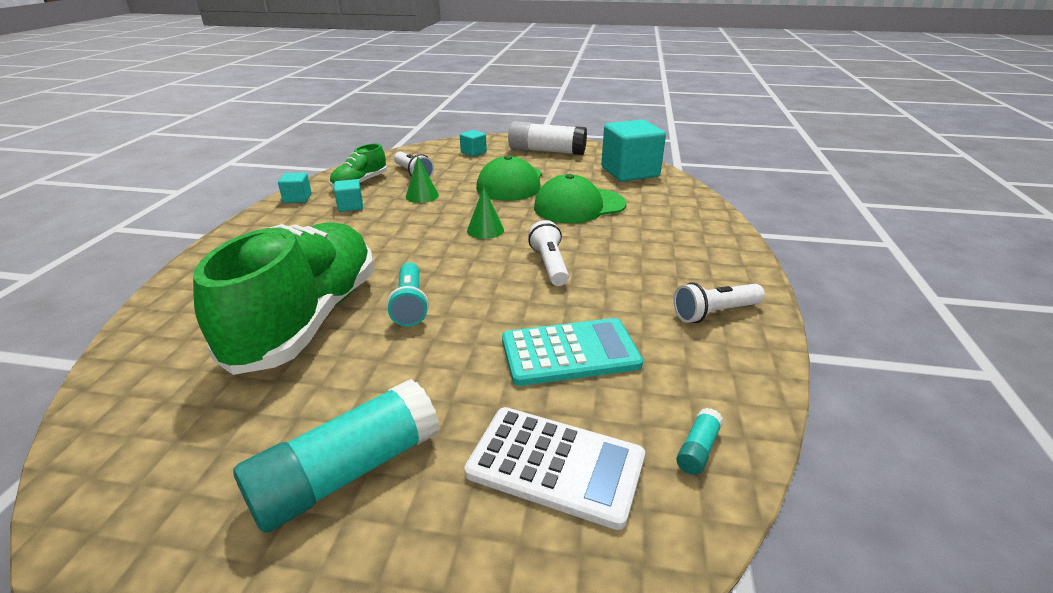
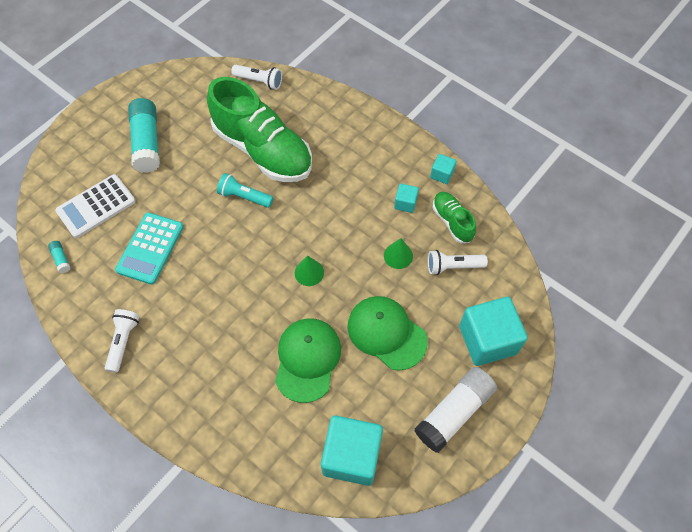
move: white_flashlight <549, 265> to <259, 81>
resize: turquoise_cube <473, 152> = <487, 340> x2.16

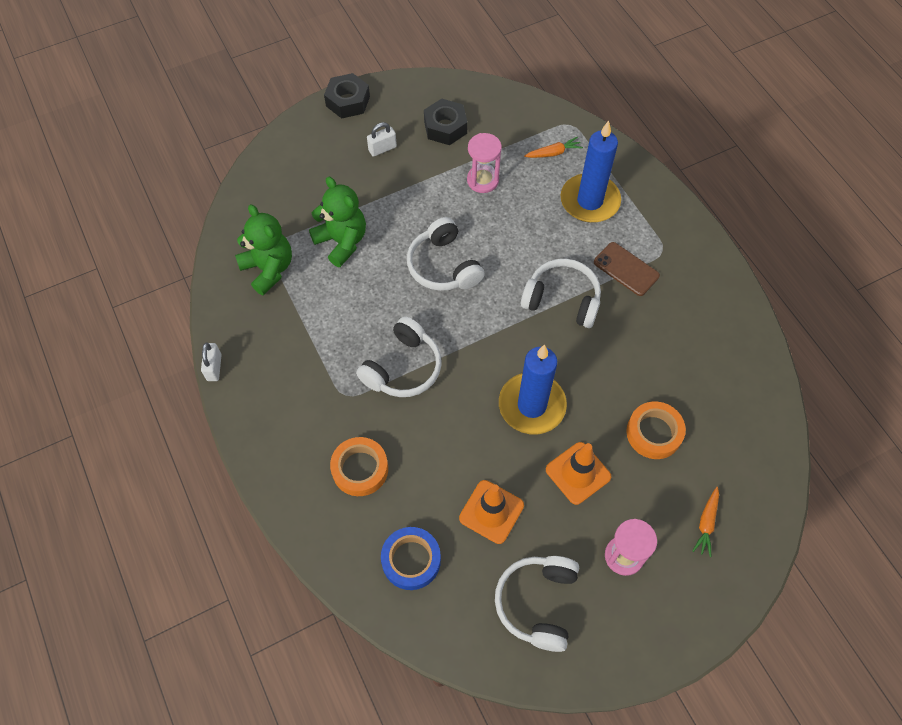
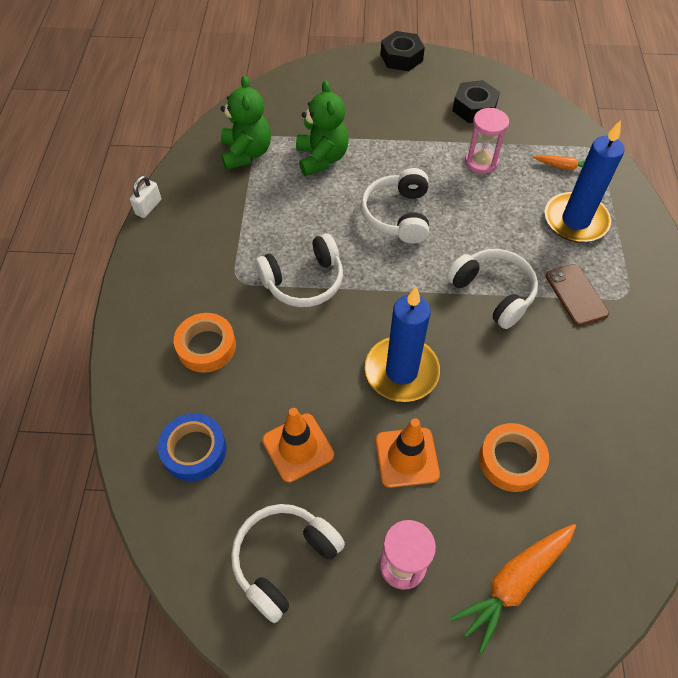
delete: white_padlock <382, 149>
resize: orange_carrot <706, 523> = <514, 583> x1.80

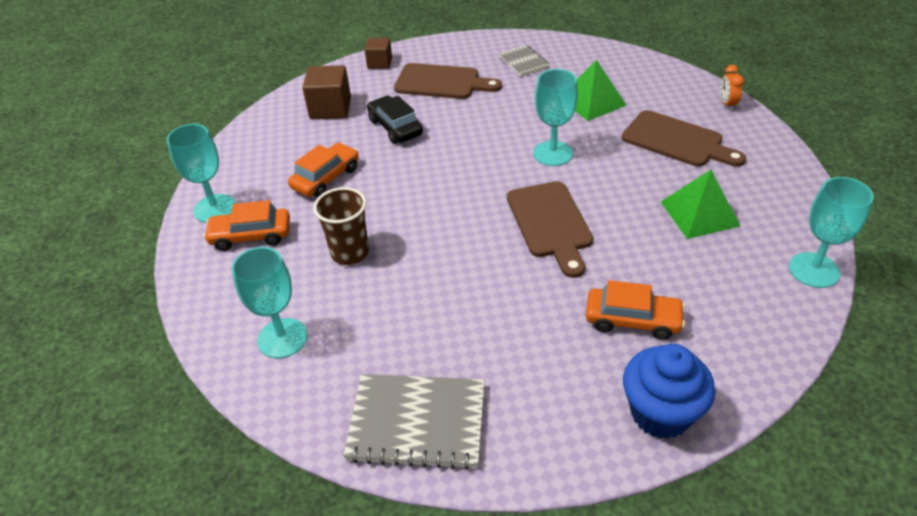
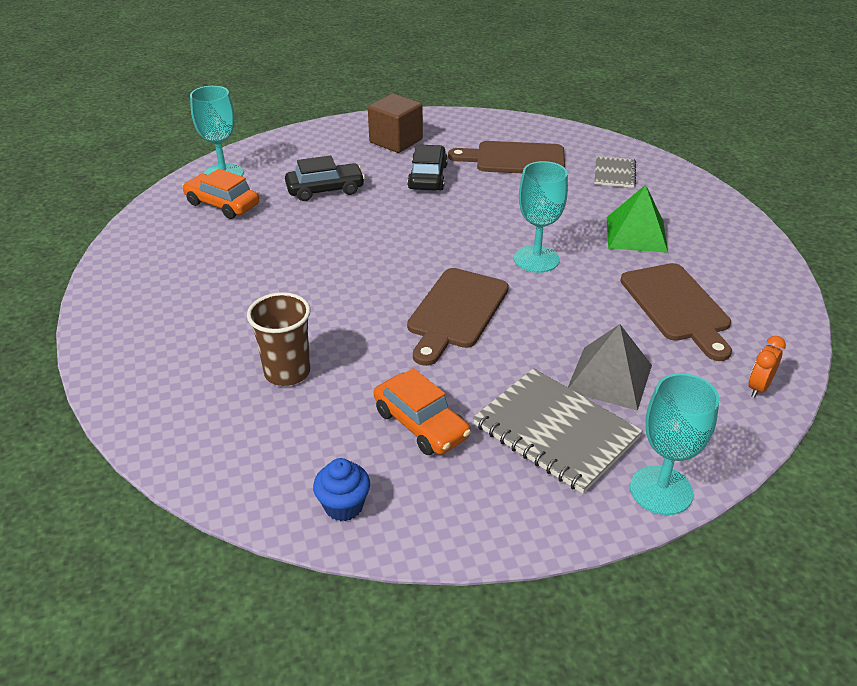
delete: turquoise_goblet <282, 338>; brown_cube <379, 63>
move: brown_cup <350, 253> to <287, 372>; grey_notebook <417, 422> to <555, 431>; orange_clock <727, 104> to <758, 387>
recolor: orange_car <326, 178> to black_car <325, 190>; green_pyramid <699, 213> to grey_pyramid <609, 377>
rotate: brown_cutting_board <442, 82> = <514, 159> 135 degrees clockwise
resize: blue_cupcake <660, 413> = <343, 506> x0.57

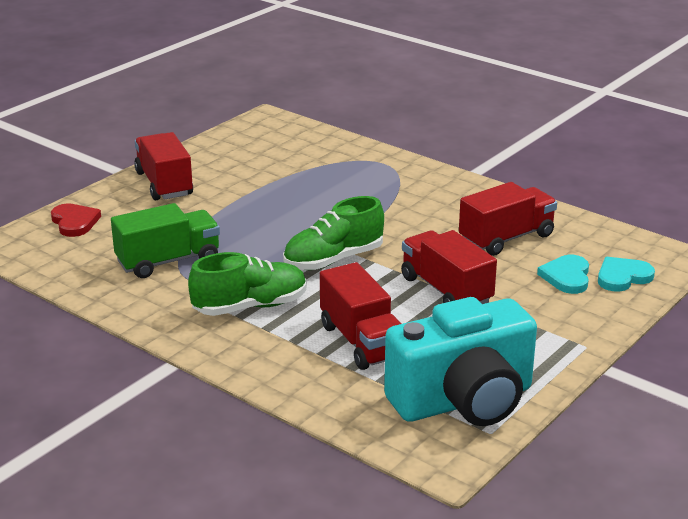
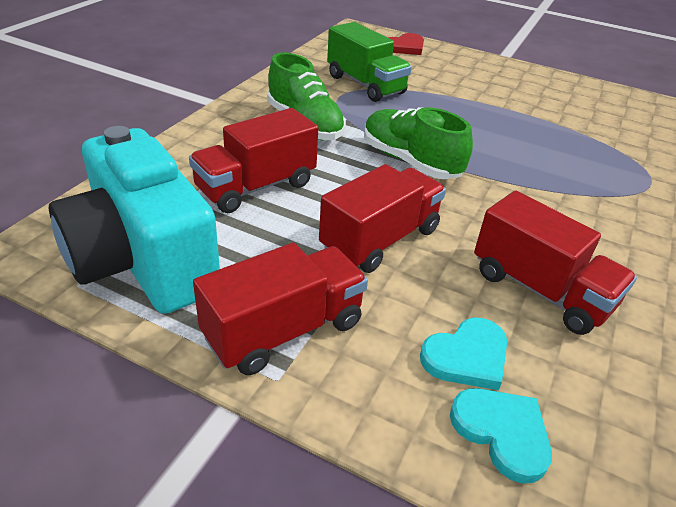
move: red_truck <164, 184> to <284, 330>
rotate: turquoise_heart <566, 277> = <467, 356> 150 degrees clockwise

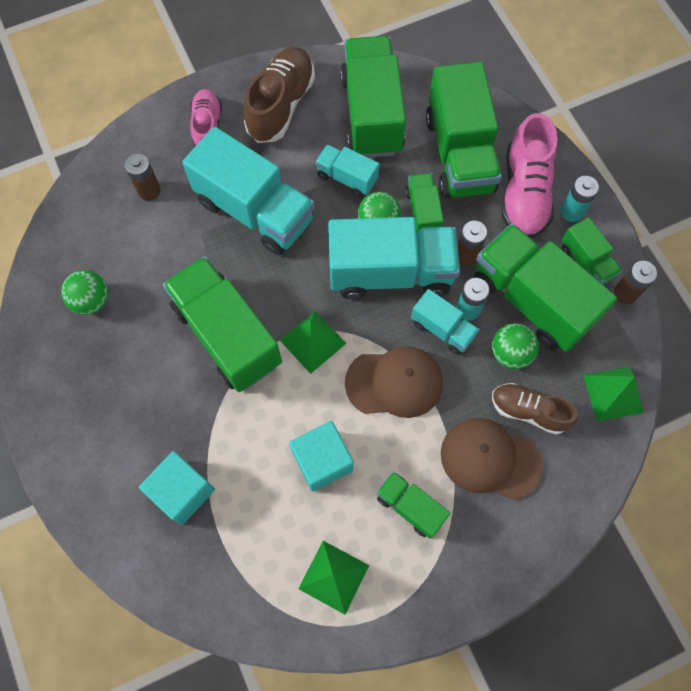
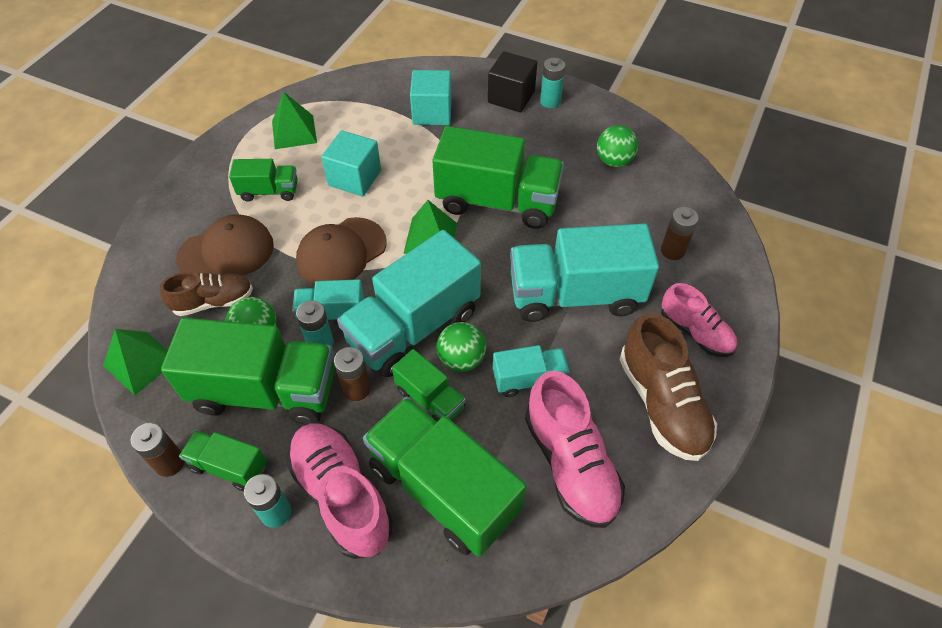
insert: black_cube <511, 97>; turquoise_battery <550, 101>
replace: green_truck <371, 114> to pink_shoe <570, 463>

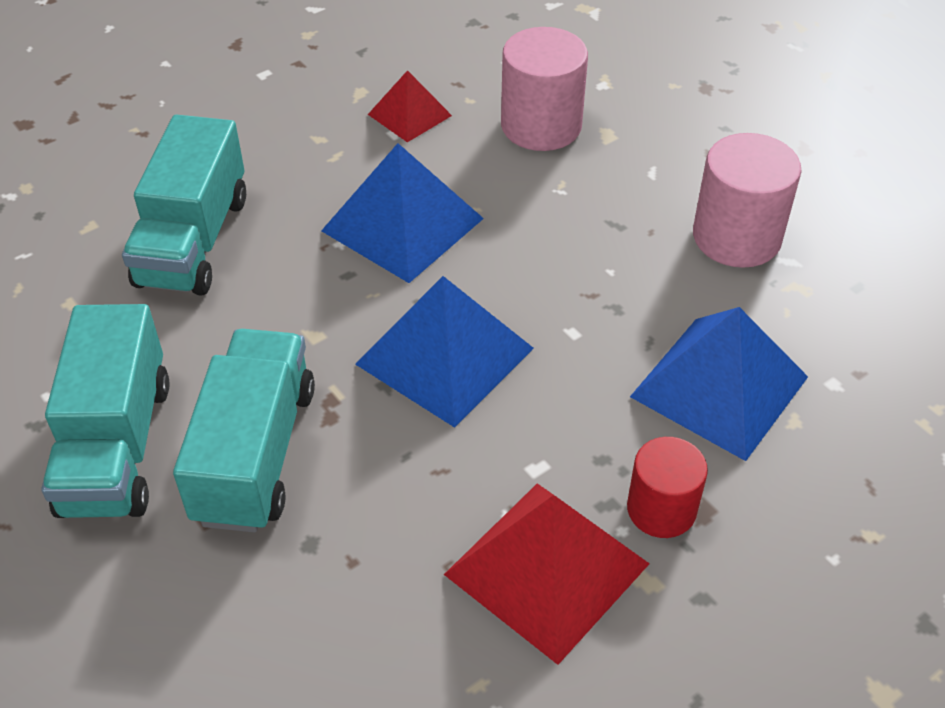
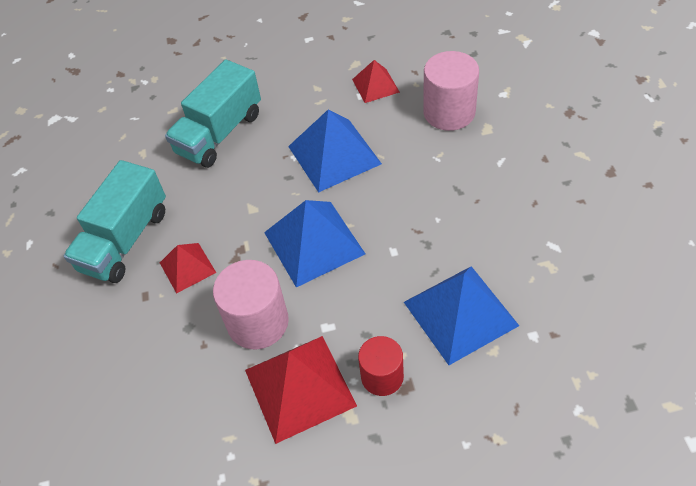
move: pink_cylinder <736, 237> to <258, 322>
replace: turquoise_truck <255, 454> to red_pyramid <187, 267>

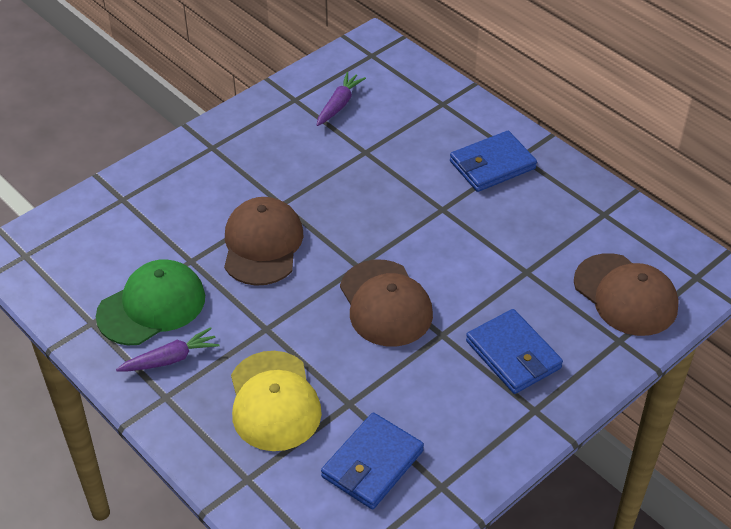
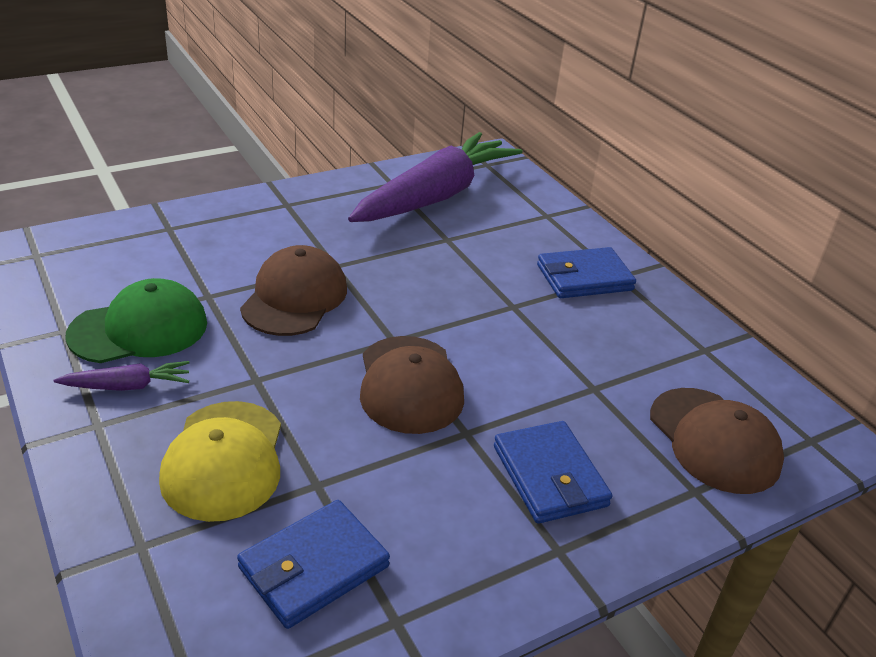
resize: purple_carrot <339, 104> = <436, 196> x2.48

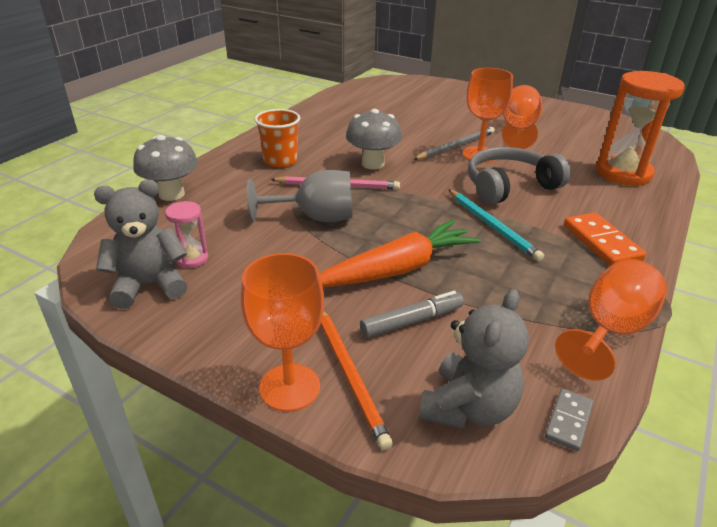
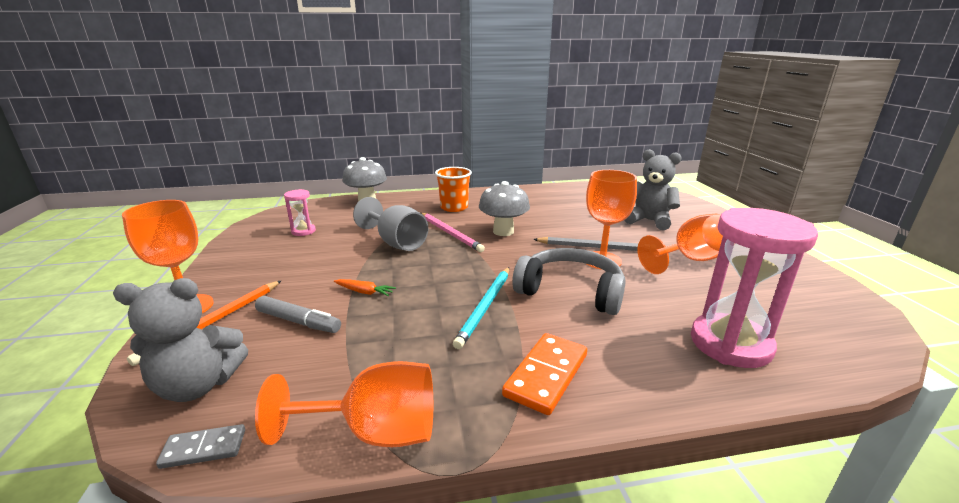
move: grey_teddy_bear <149, 285> to <649, 221>
recolor: orange_hourglass <623, 173> to pink_hourglass <730, 344>
resize: orange_carrot <398, 269> = <364, 292> x0.40

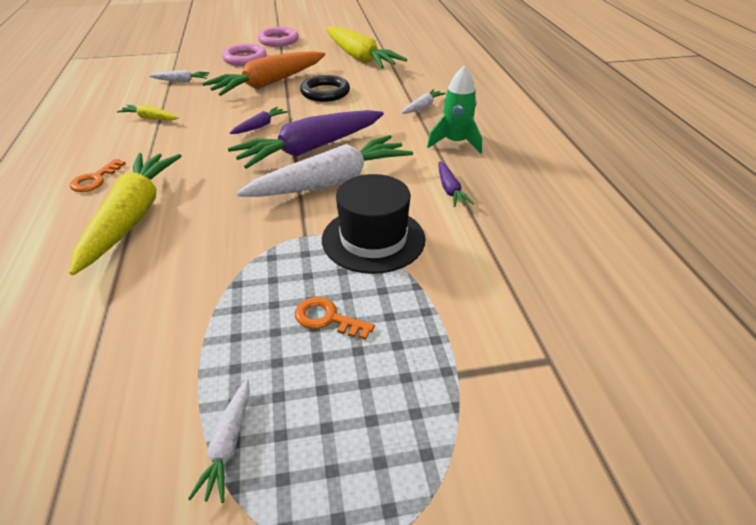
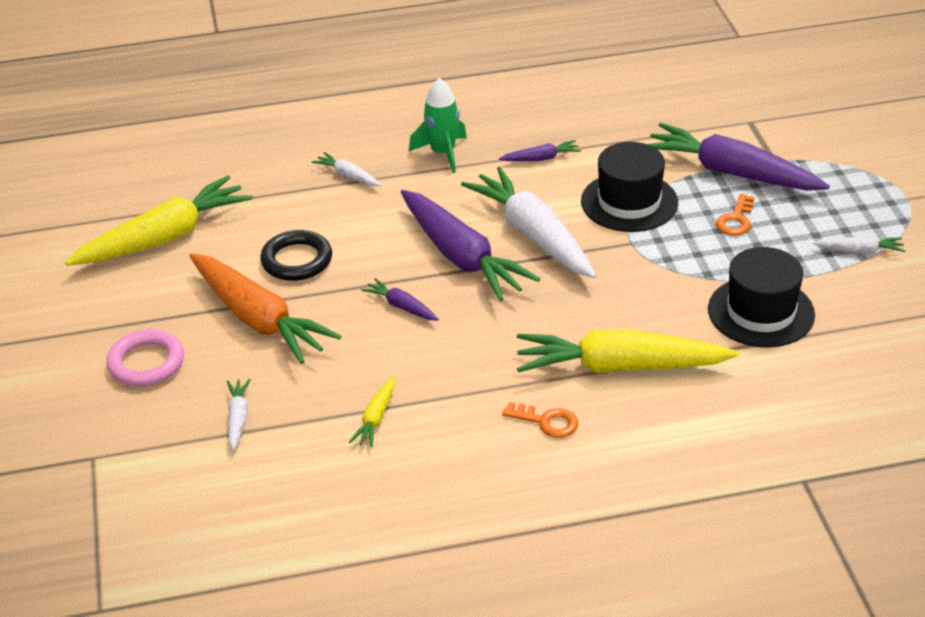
delete: pink_ring <278, 40>
insert: purple_carrot <731, 173>; black_hat <761, 312>

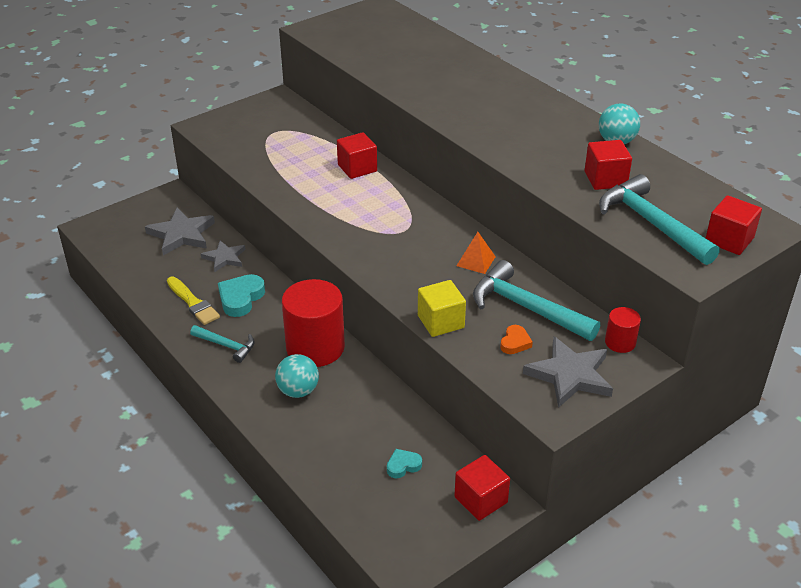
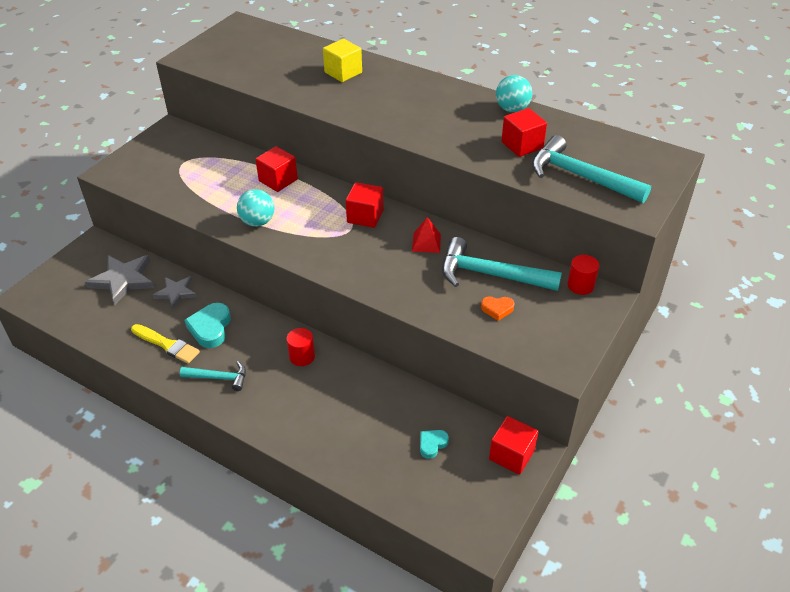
delete: grey_star <570, 375>
move: turquoise_ball <298, 391> to <257, 222>; yellow_cube <440, 322> to <343, 72>; red_cube <729, 240> to <365, 216>
recolor: orange_pyramid <476, 261> to red_pyramid <426, 242>
rotate: orange_heart <515, 342> = <497, 309> 90 degrees clockwise
resize: red_cylinder <315, 347> = <302, 356> x0.47

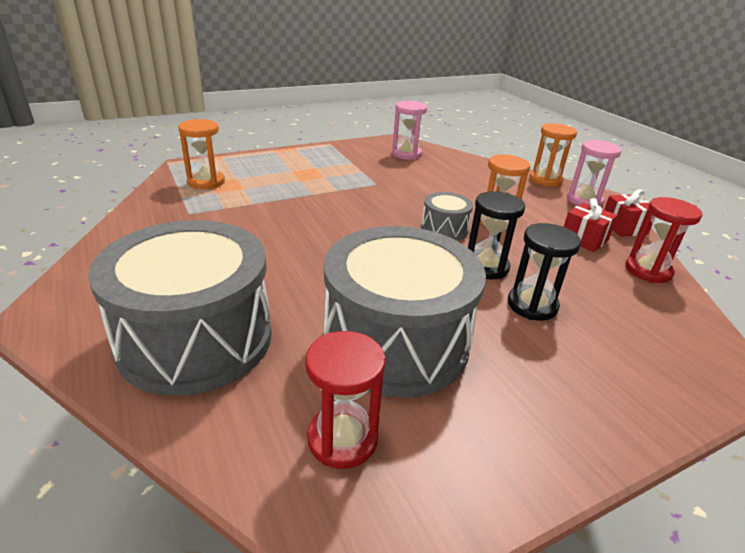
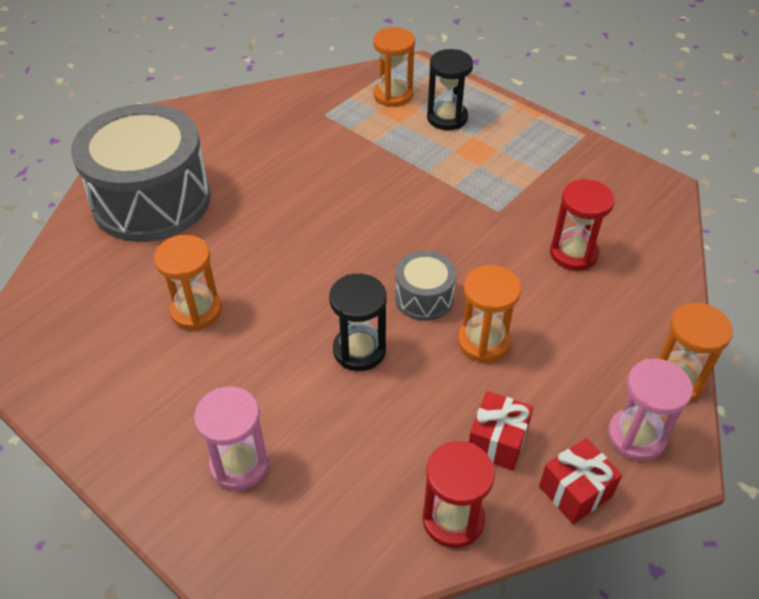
move: red_hourglass <342, 439> to <573, 253>; pink_hourglass <406, 154> to <239, 464>; black_hourglass <532, 305> to <447, 118>
replace: grey_drum <396, 342> to orange_hourglass <196, 310>

